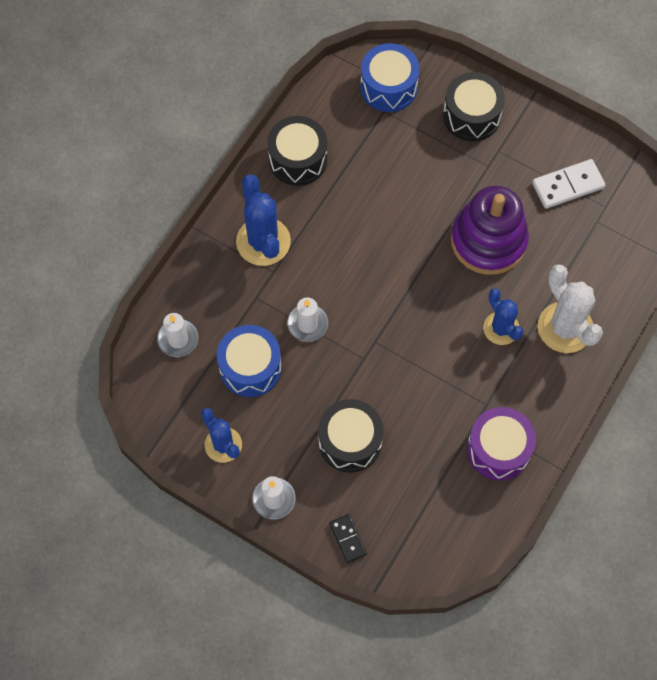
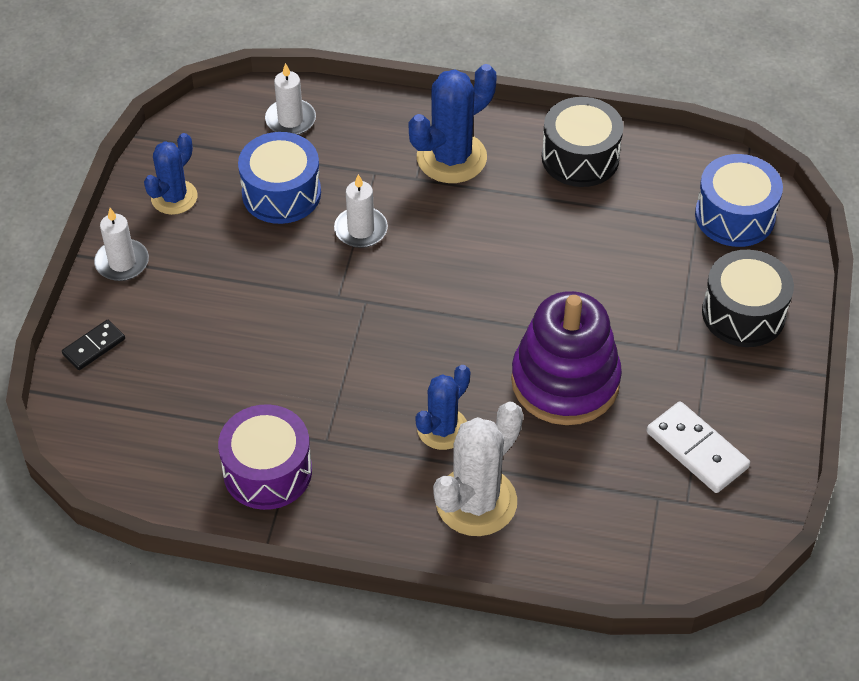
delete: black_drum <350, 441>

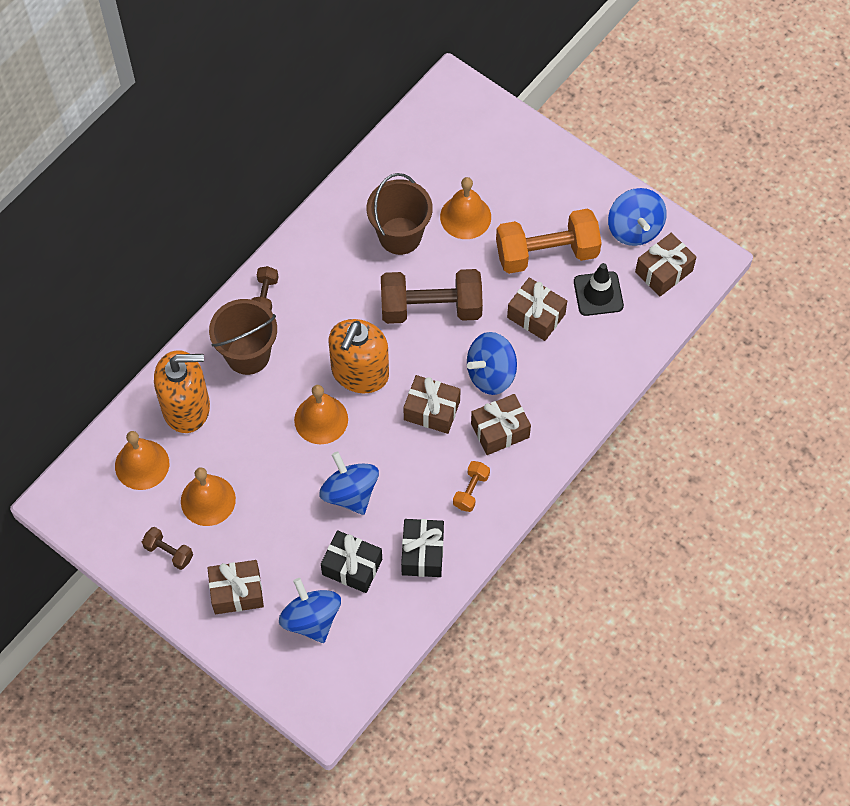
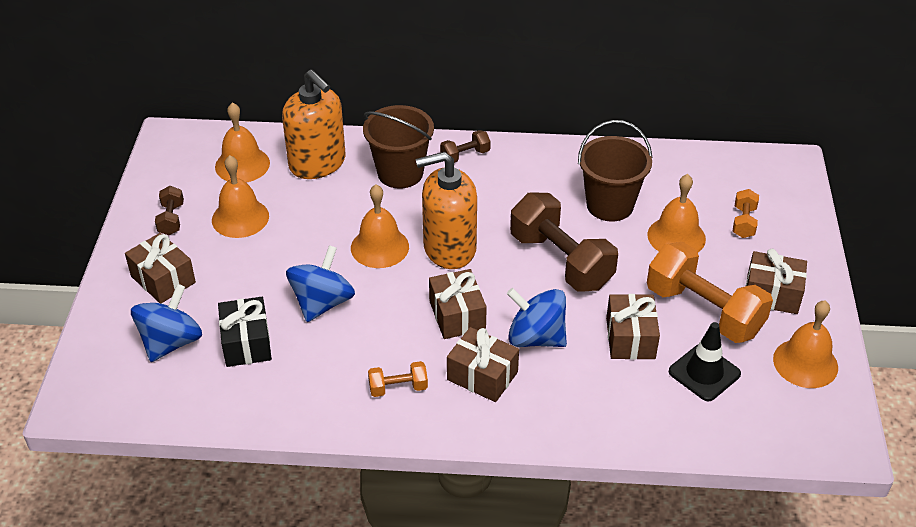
delete: black_gift <422, 553>
insert: orange_dumbbell <743, 222>
move: brown_gift <664, 271> to <772, 294>
replace: blue_spinning_top <634, 228> to orange_bell <805, 363>

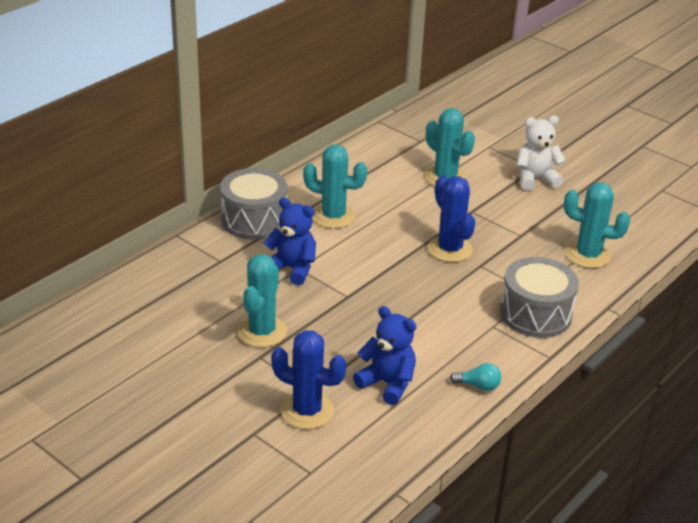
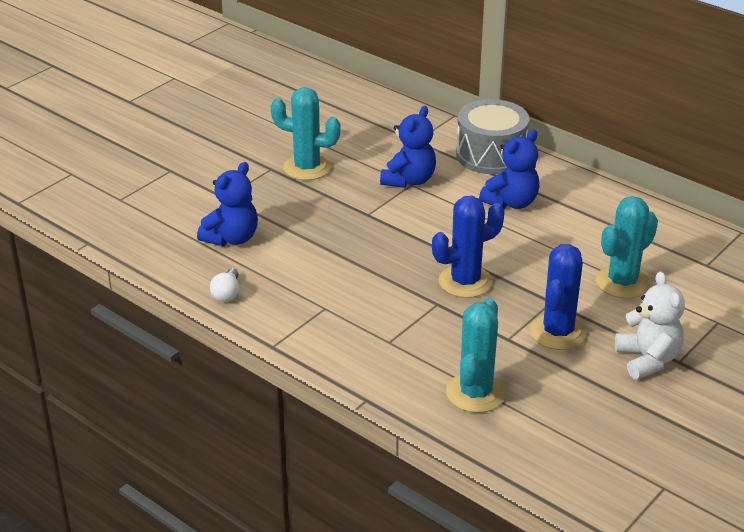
delete: grey_drum <535, 314>
move: blue_cactus <307, 411> to <558, 332>
replace: turquoise_cactus <333, 216> to blue_teddy_bear <511, 202>
recolor: turquoise_light_bulb <478, 386> to white_light_bulb <227, 293>

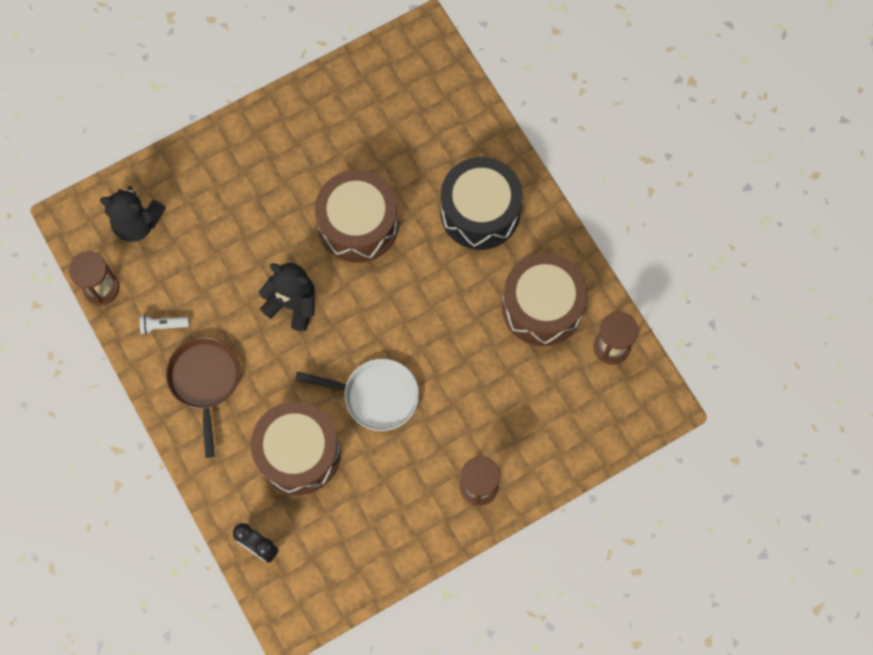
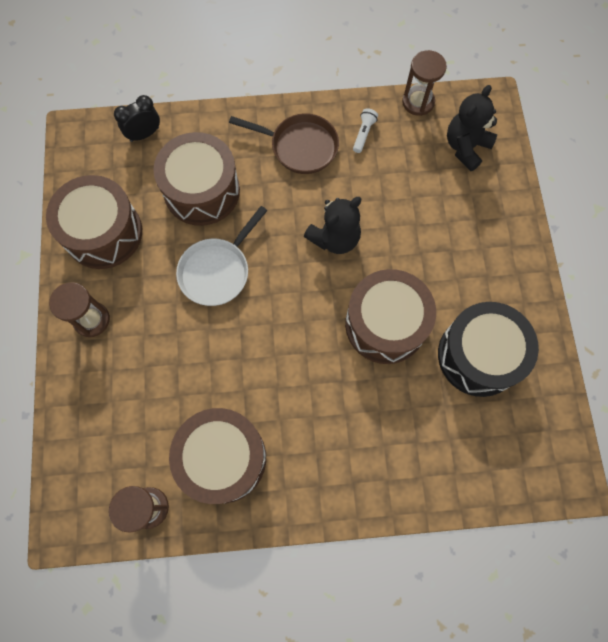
insert: brown_drum <103, 233>
move: black_drum <480, 212> to <478, 356>

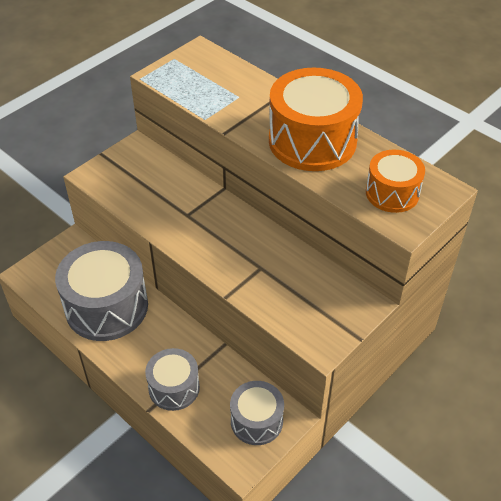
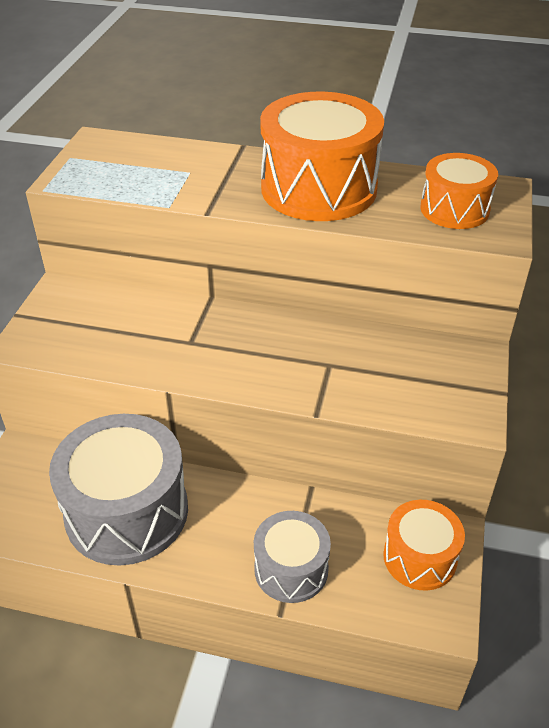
recolor: grey_drum <256, 421> to orange_drum <420, 557>

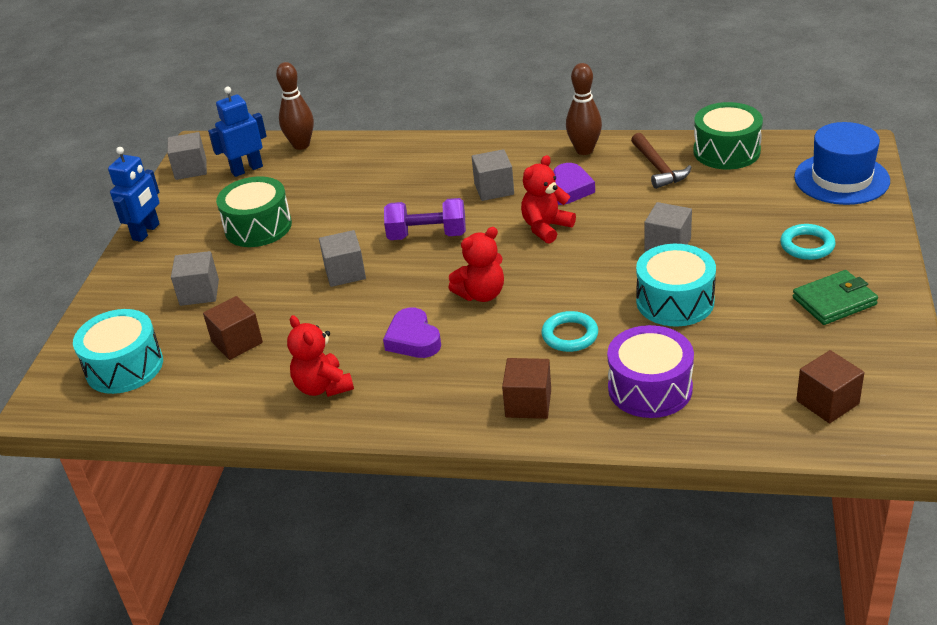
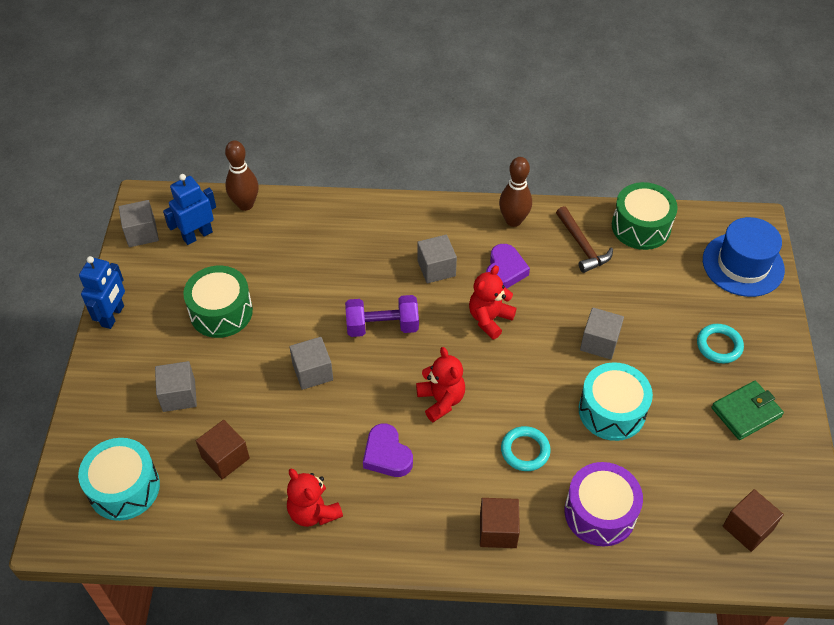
rotate: red_teddy_bear <481, 294> = <441, 400> 75 degrees counterclockwise

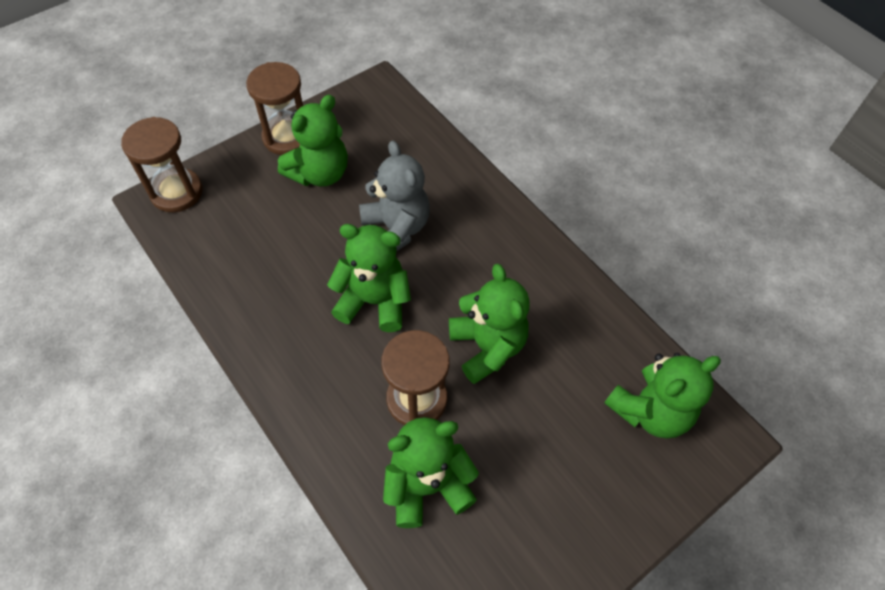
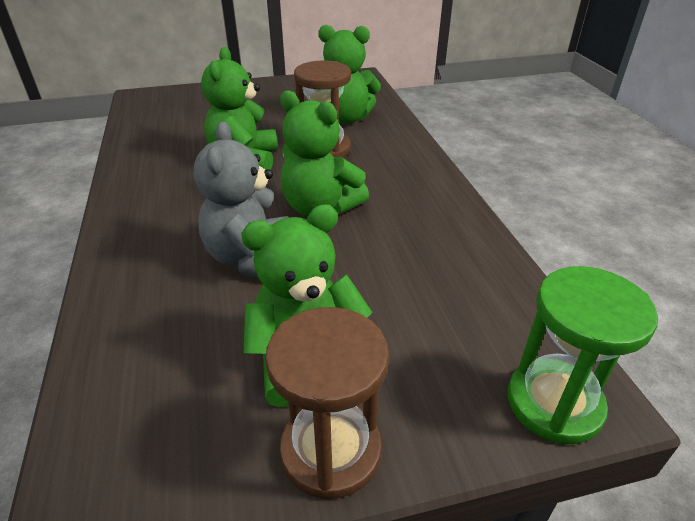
delete: green_teddy_bear <650, 411>
recolor: brown_hourglass <176, 192> to green_hourglass <554, 403>

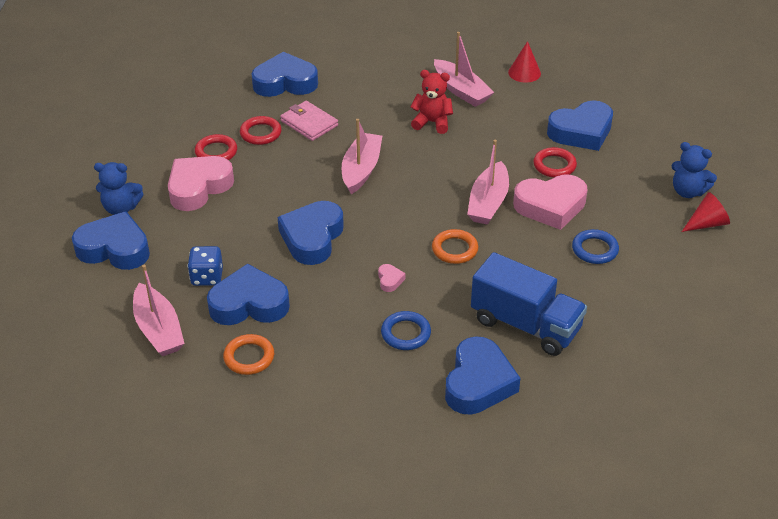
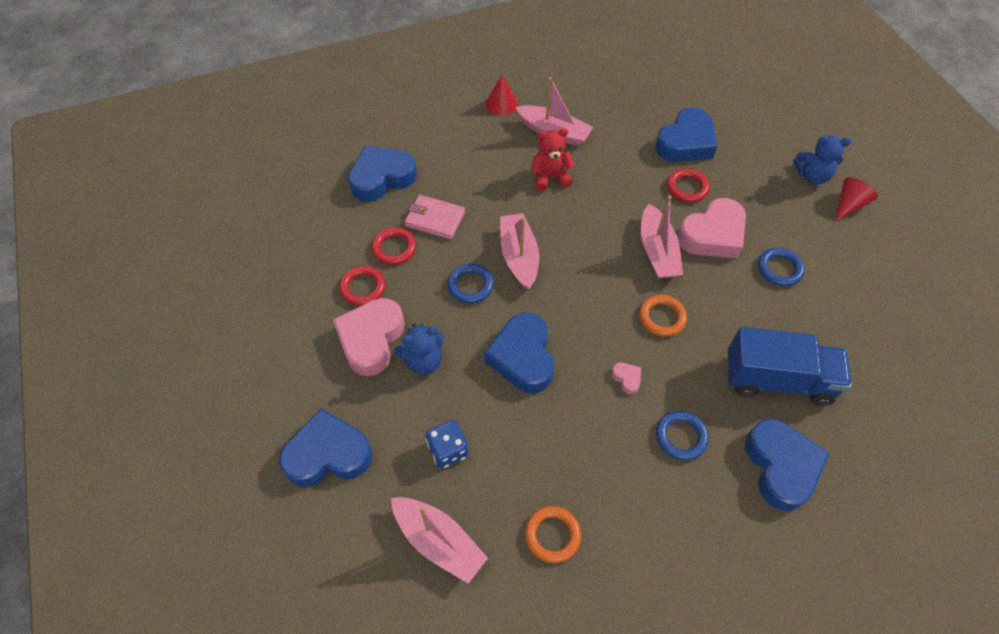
delete: blue_heart <249, 304>
insert: blue_ring <470, 285>
move: blue_teddy_bear <121, 208> to <423, 361>; red_cone <524, 73> to <501, 104>

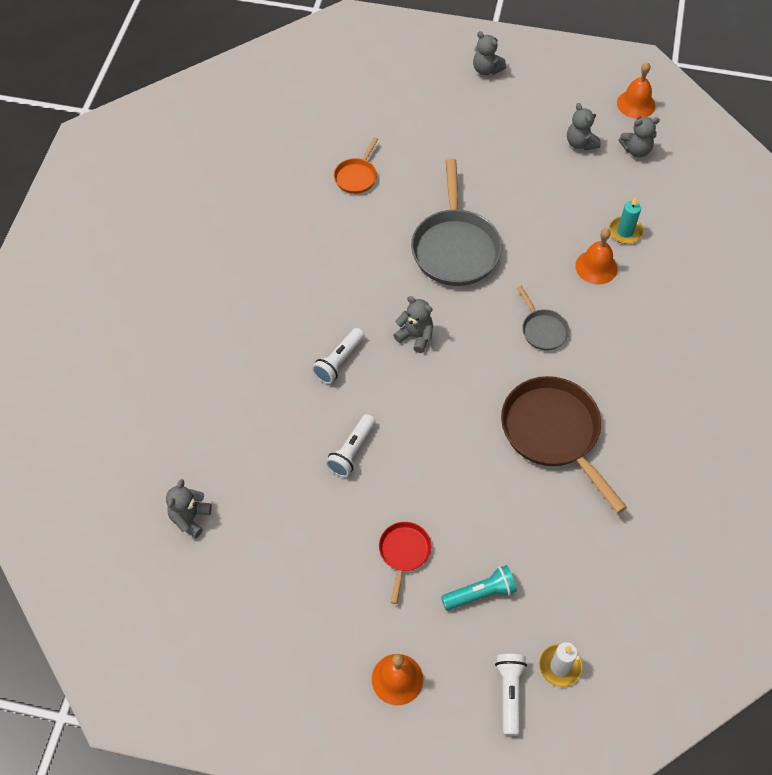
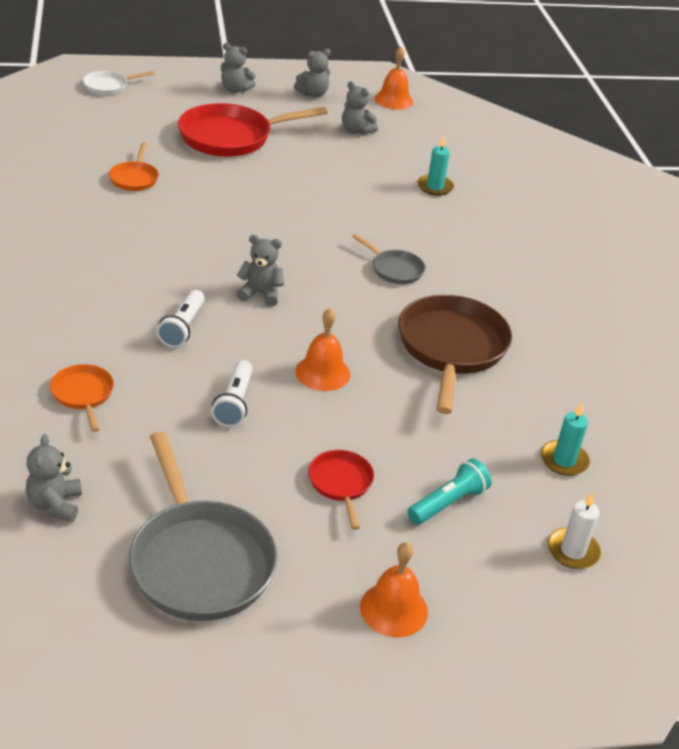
delete: white_flashlight <509, 694>
insert: orange_pan <83, 395>; white_pan <109, 86>; red_pan <231, 137>; turquoise_candle <564, 460>
move: grey_pan <455, 247> to <199, 560>; orange_bell <596, 267> to <322, 372>; grey_teddy_bear <636, 150> to <313, 94>
rotate: brown_pan <554, 433> = <451, 349> 60 degrees clockwise

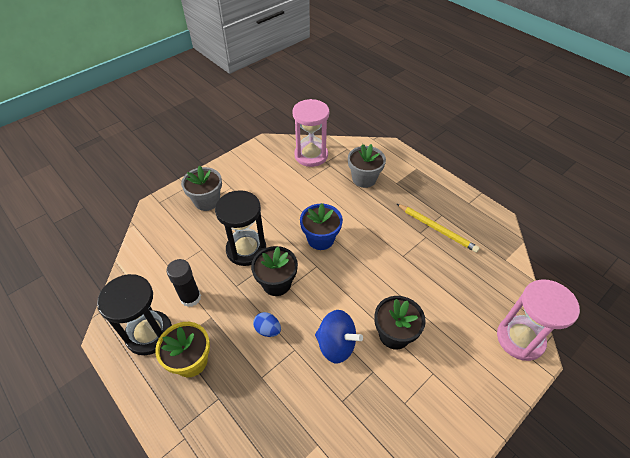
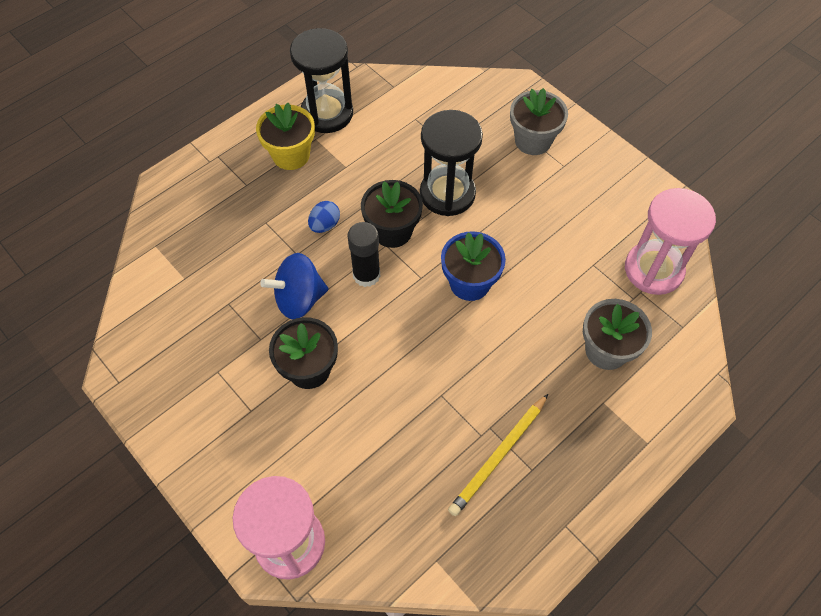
move: black_glue_stick <190, 298> to <366, 275>
rotate: blue_spinning_top <336, 345> = <299, 299> 45 degrees clockwise

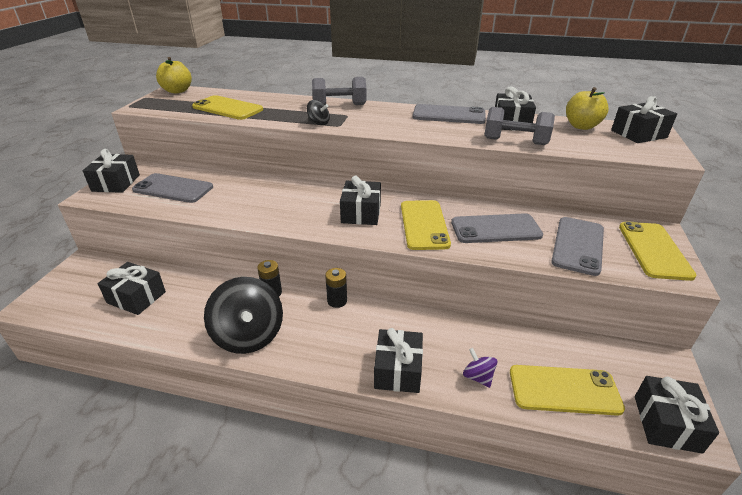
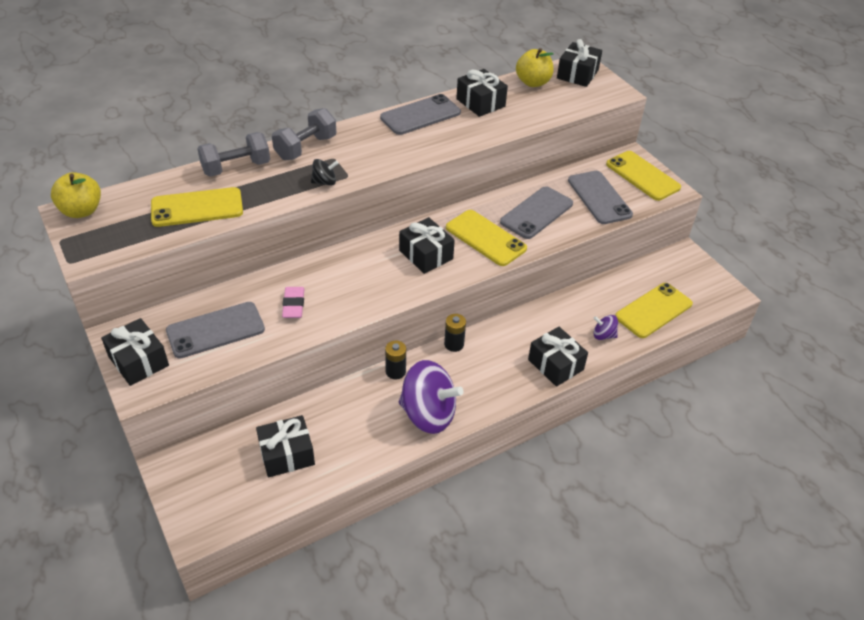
delete: black_gift <666, 423>
insert: pink_eraser <293, 305>
move: grey_dumbbell <515, 141> to <236, 168>
recolor: black_spinning_top <249, 335> to purple_spinning_top <428, 414>

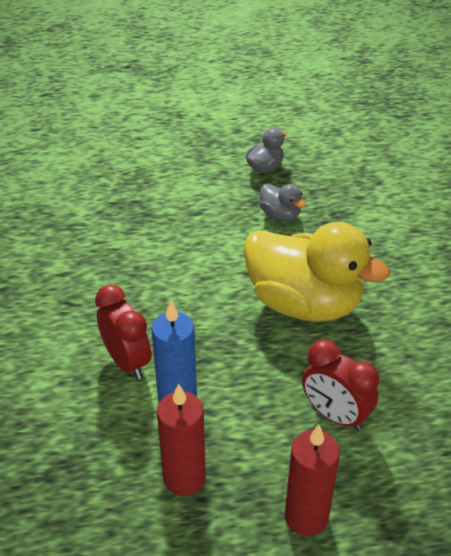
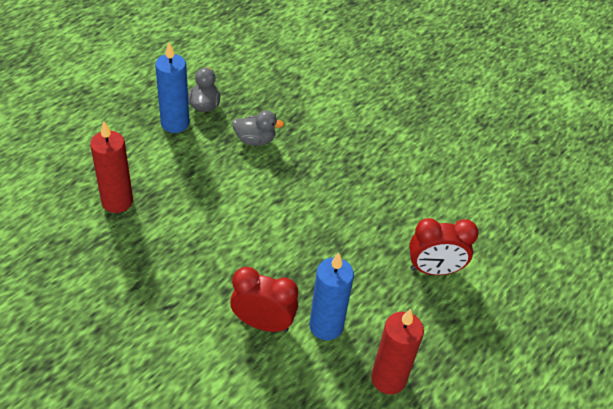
delete: yellow_duck <304, 303>
insert: blue_candle <175, 123>
move: red_candle <306, 517> to <117, 201>

